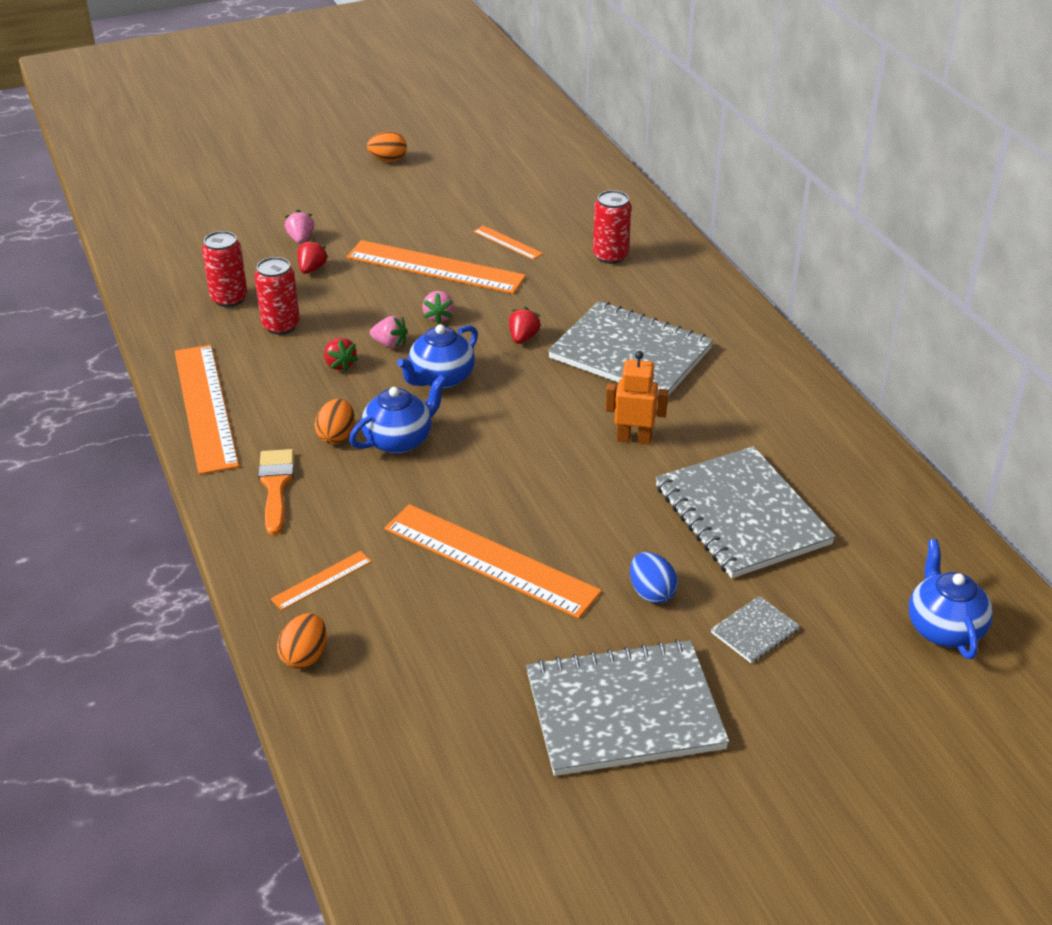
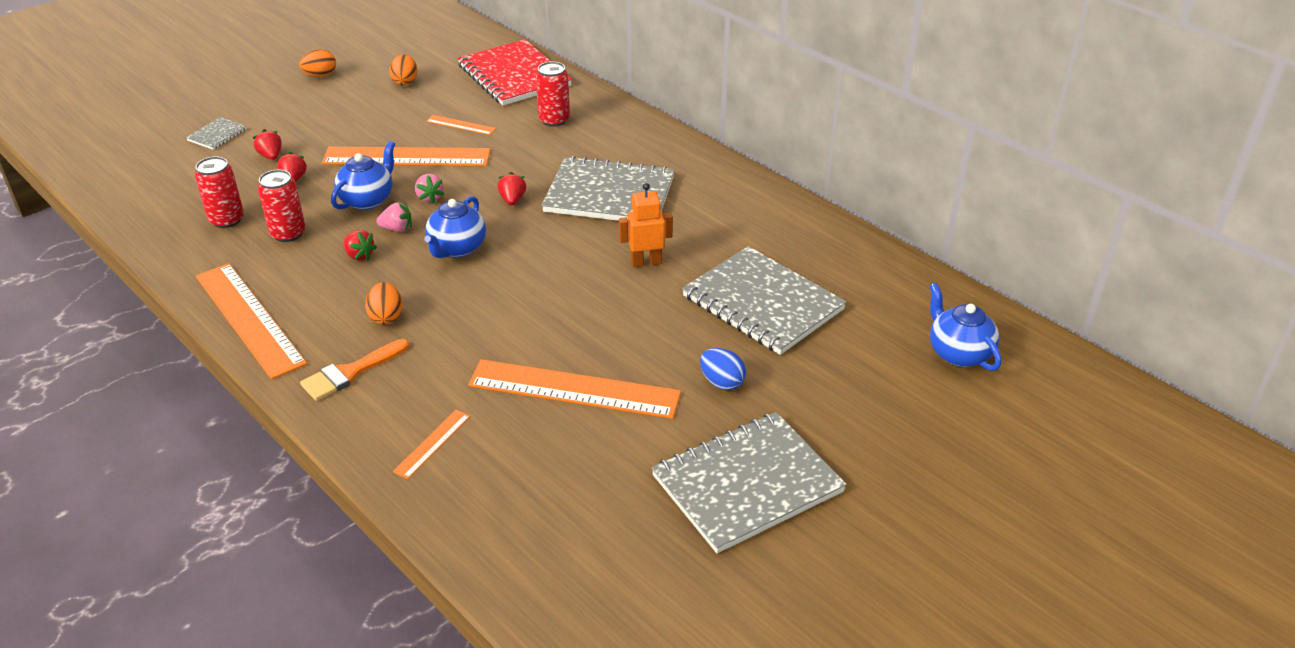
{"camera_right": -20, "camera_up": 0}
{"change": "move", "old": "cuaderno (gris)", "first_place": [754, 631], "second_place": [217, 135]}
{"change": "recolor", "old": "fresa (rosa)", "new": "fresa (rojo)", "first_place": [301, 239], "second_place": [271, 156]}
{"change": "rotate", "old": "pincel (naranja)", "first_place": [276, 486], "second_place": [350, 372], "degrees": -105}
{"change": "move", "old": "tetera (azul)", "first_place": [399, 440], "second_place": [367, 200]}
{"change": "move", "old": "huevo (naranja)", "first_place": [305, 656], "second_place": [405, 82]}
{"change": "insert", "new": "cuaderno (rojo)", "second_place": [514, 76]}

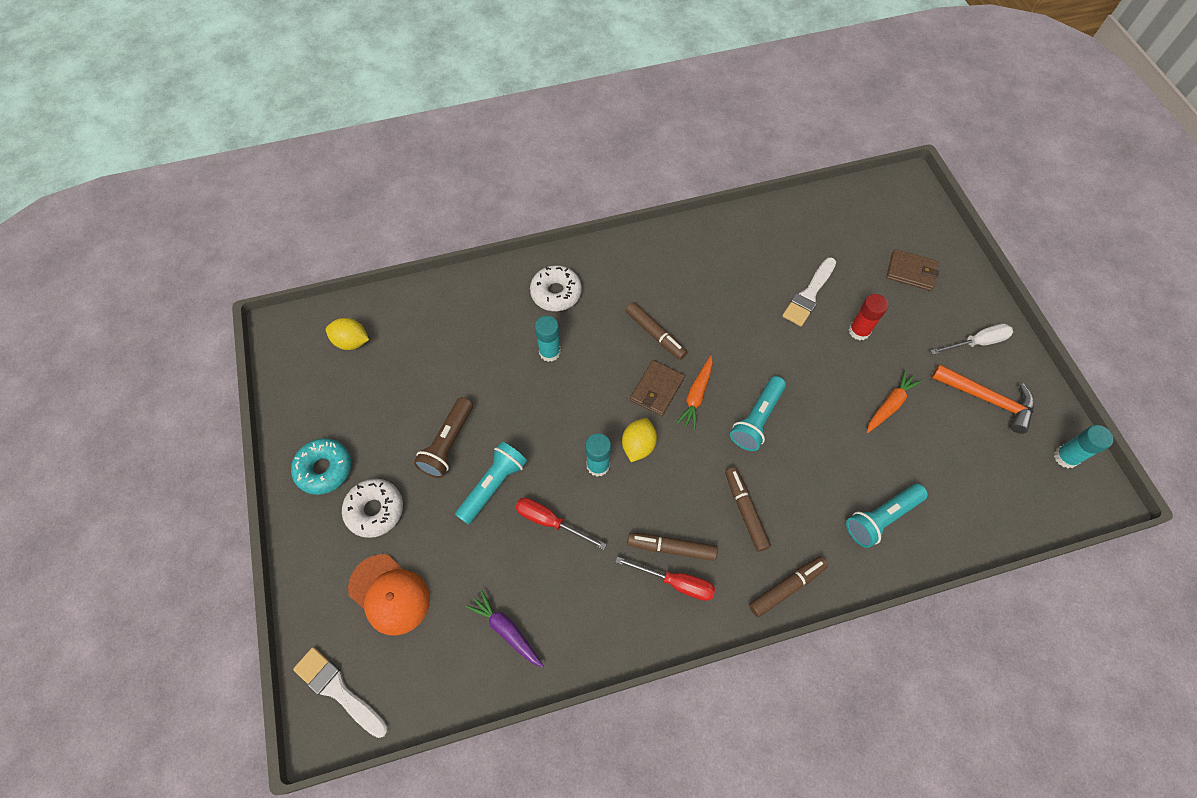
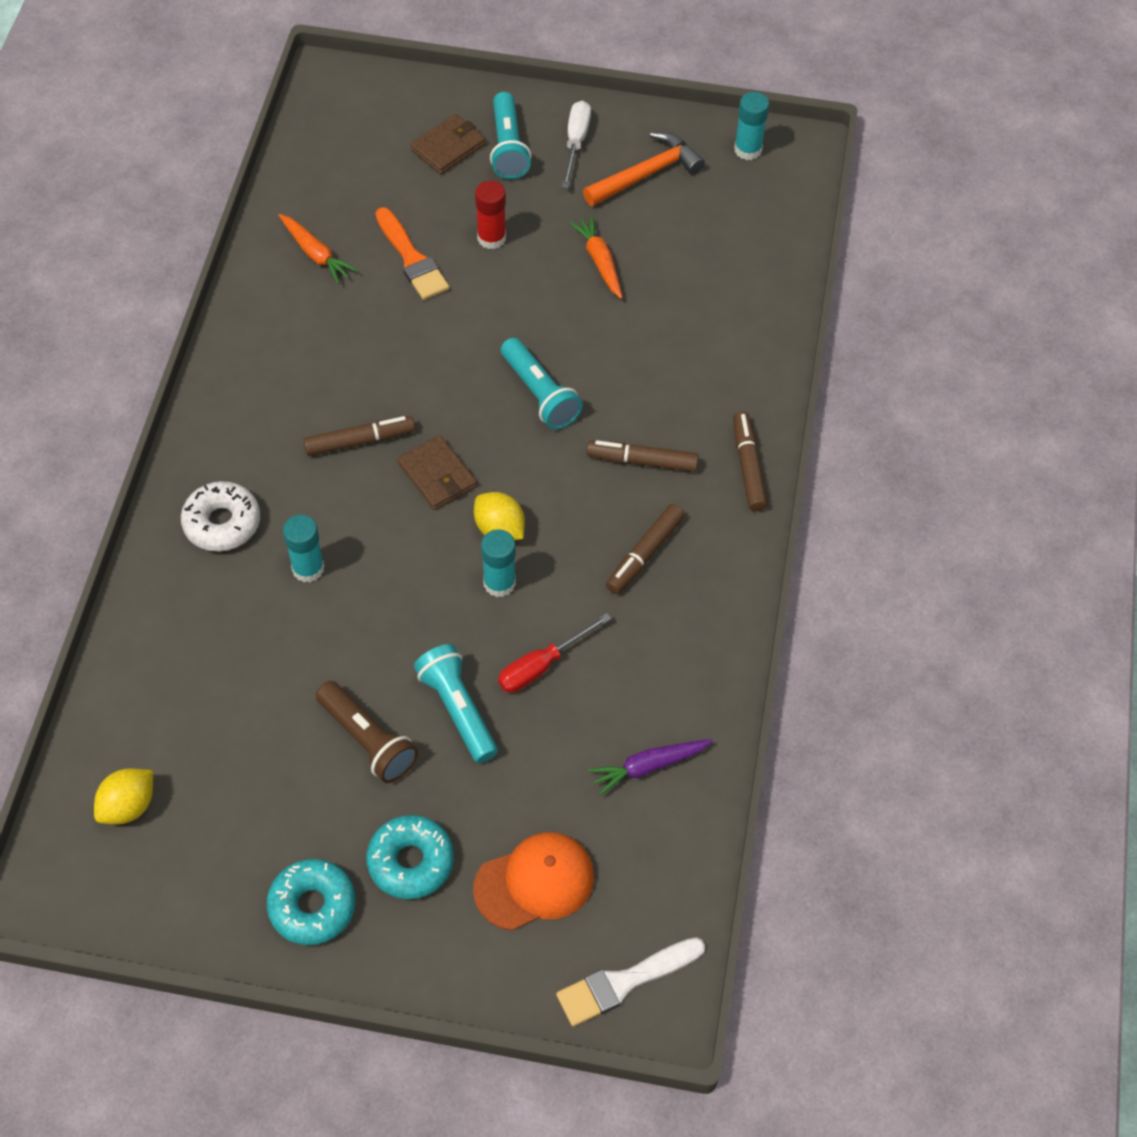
{"camera_right": -65, "camera_up": -5}
{"change": "move", "old": "zanahoria (naranja)", "first_place": [696, 395], "second_place": [315, 254]}
{"change": "recolor", "old": "rosquilla (blanco)", "new": "rosquilla (turquesa)", "first_place": [375, 510], "second_place": [411, 862]}
{"change": "recolor", "old": "pincel (blanco)", "new": "pincel (naranja)", "first_place": [809, 295], "second_place": [412, 259]}
{"change": "move", "old": "lámpara de mano (turquesa)", "first_place": [881, 518], "second_place": [508, 147]}
{"change": "delete", "old": "destornillador (rojo)", "first_place": [676, 583]}

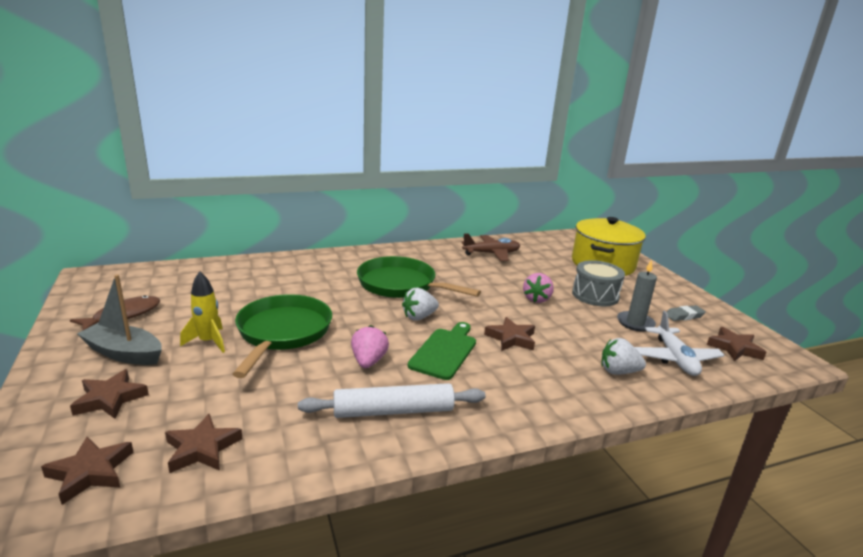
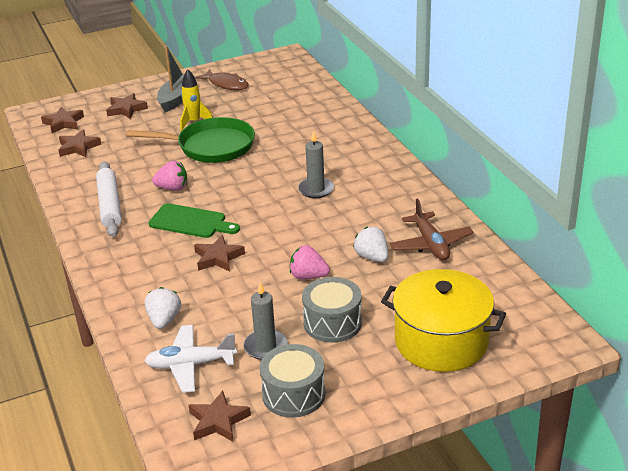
{"camera_right": 90, "camera_up": 10}
{"change": "replace", "old": "goma de borrar (gris)", "new": "tambor (gris)", "first_place": [684, 316], "second_place": [293, 394]}
{"change": "replace", "old": "sartén (verde)", "new": "vela (gris)", "first_place": [401, 285], "second_place": [316, 189]}
{"change": "move", "old": "fresa (blanco)", "first_place": [419, 317], "second_place": [372, 257]}

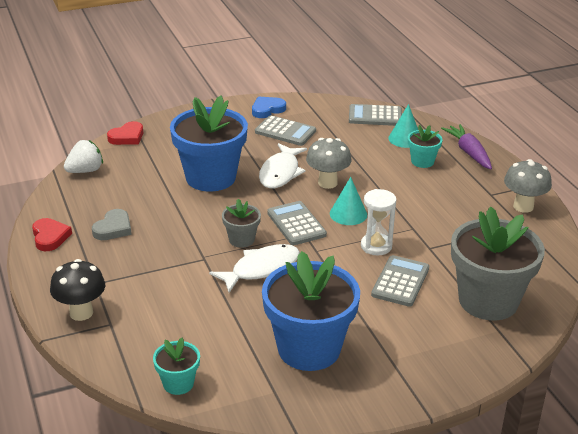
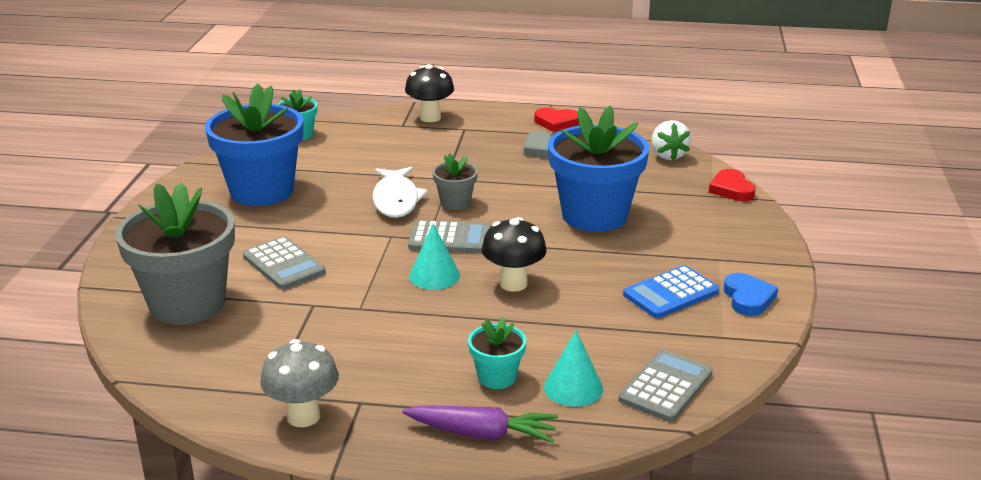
{"camera_right": 120, "camera_up": -5}
{"change": "recolor", "old": "seta (gris)", "new": "seta (negro)", "first_place": [327, 183], "second_place": [513, 283]}
{"change": "recolor", "old": "calculadora (gris)", "new": "calculadora (azul)", "first_place": [285, 132], "second_place": [670, 293]}
{"change": "delete", "old": "pez (blanco)", "first_place": [280, 173]}
{"change": "delete", "old": "reloj de arena (blanco)", "first_place": [376, 246]}

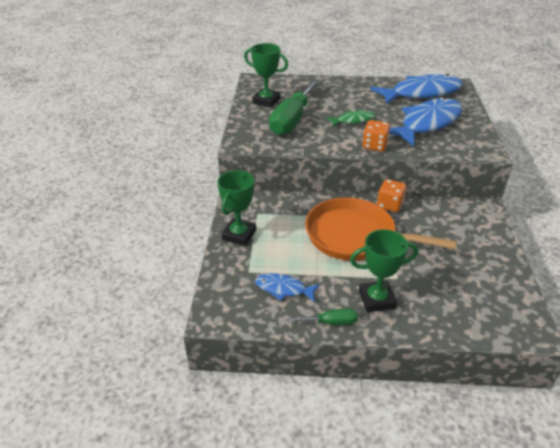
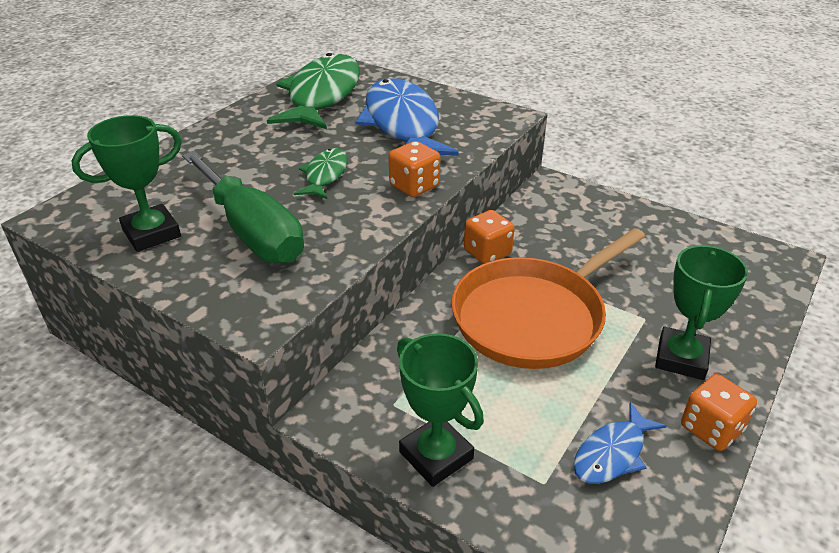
{"camera_right": -60, "camera_up": 0}
{"change": "recolor", "old": "pez (azul)", "new": "pez (verde)", "first_place": [421, 93], "second_place": [322, 95]}
{"change": "replace", "old": "destornillador (verde)", "new": "dado (naranja)", "first_place": [331, 322], "second_place": [711, 428]}

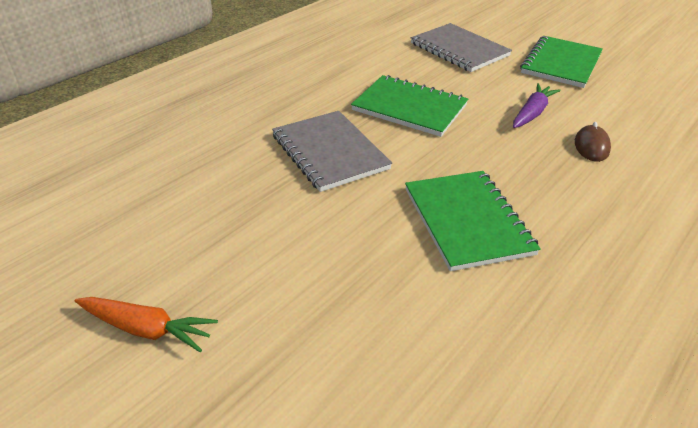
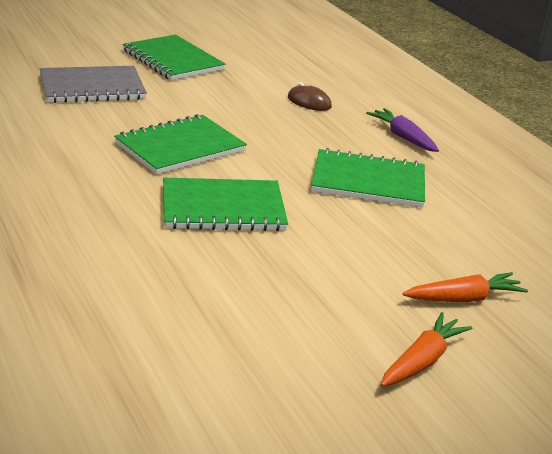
{"camera_right": -70, "camera_up": -10}
{"change": "recolor", "old": "cuaderno (gris)", "new": "cuaderno (verde)", "first_place": [329, 152], "second_place": [223, 208]}
{"change": "move", "old": "zanahoria (morado)", "first_place": [532, 113], "second_place": [403, 137]}
{"change": "insert", "new": "zanahoria (naranja)", "second_place": [463, 299]}

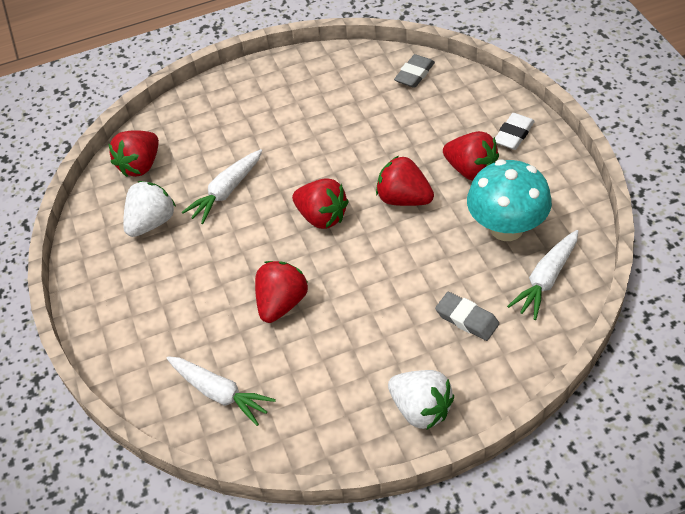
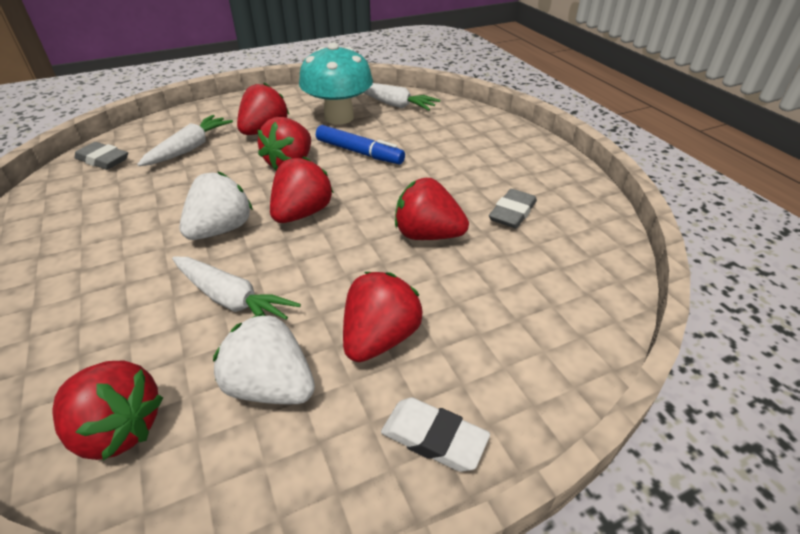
{"camera_right": -100, "camera_up": -10}
{"change": "move", "old": "zanahoria (blanco)", "first_place": [220, 393], "second_place": [189, 148]}
{"change": "move", "old": "fresa (blanco)", "first_place": [421, 409], "second_place": [221, 229]}
{"change": "insert", "new": "rotulador (azul)", "second_place": [359, 152]}
{"change": "insert", "new": "fresa (rojo)", "second_place": [380, 338]}
{"change": "move", "old": "goma de borrar (blanco)", "first_place": [513, 134], "second_place": [434, 438]}
{"change": "move", "old": "goma de borrar (gris)", "first_place": [467, 319], "second_place": [512, 213]}

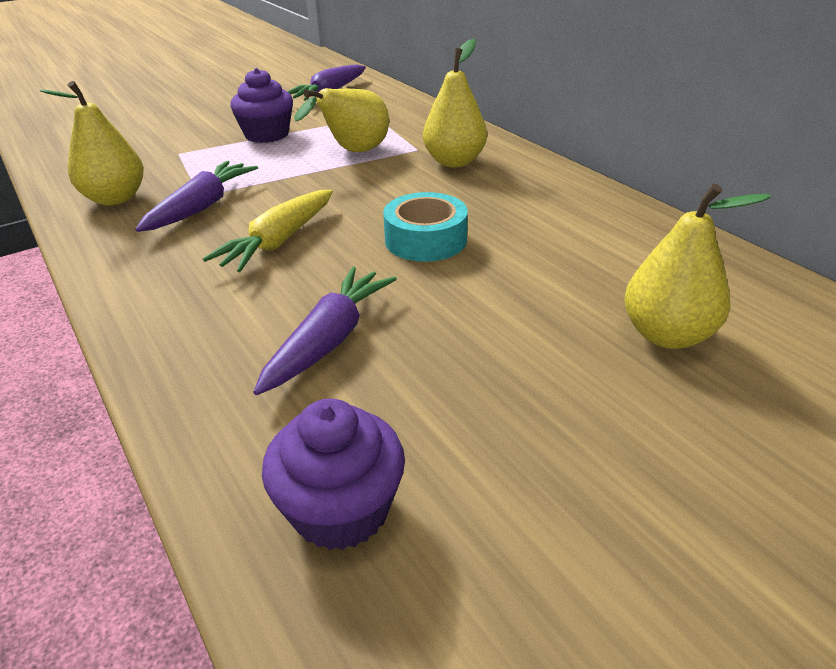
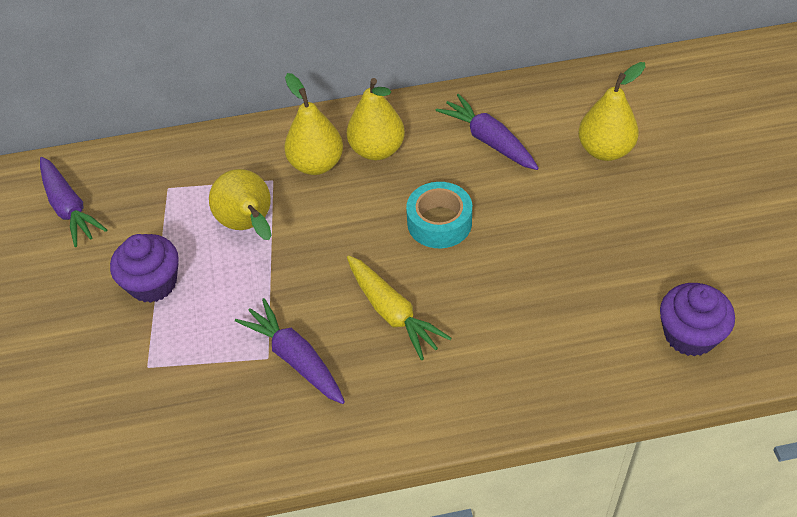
{"camera_right": -65, "camera_up": 15}
{"change": "move", "old": "pera (amarillo)", "first_place": [115, 198], "second_place": [377, 150]}
{"change": "move", "old": "zanahoria (morado)", "first_place": [329, 340], "second_place": [489, 140]}

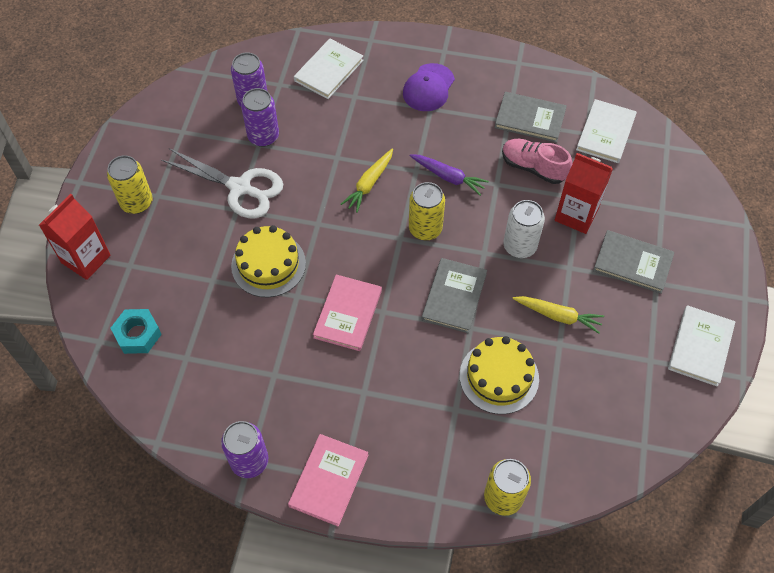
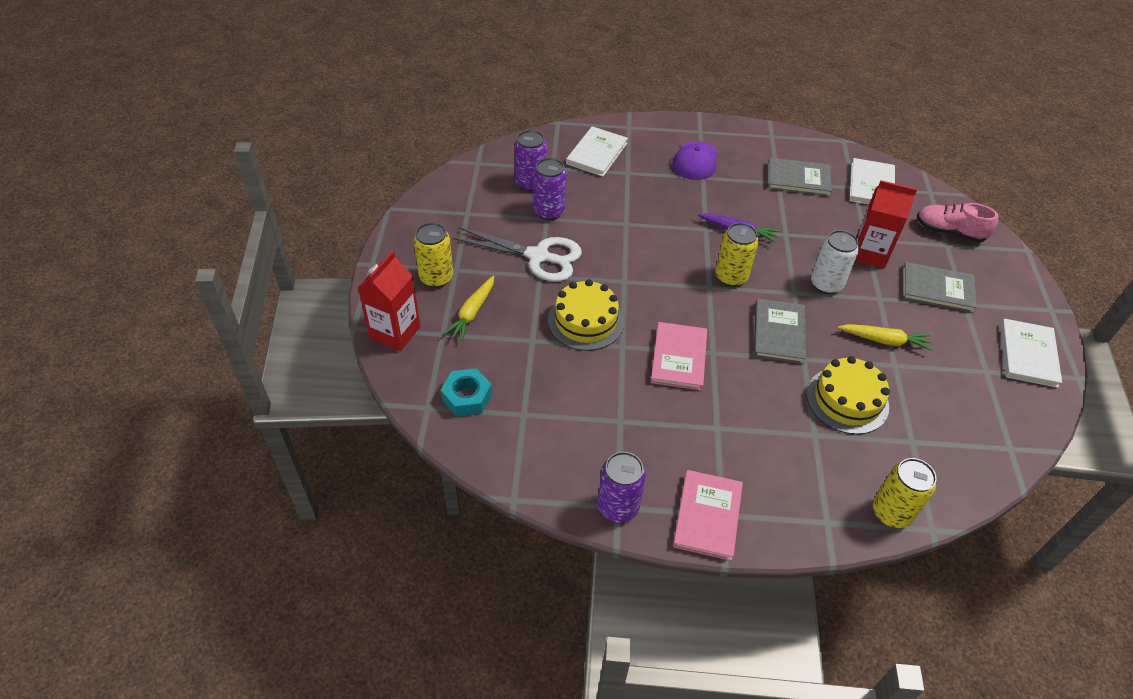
{"camera_right": -10, "camera_up": -10}
{"change": "move", "old": "zanahoria (amarillo)", "first_place": [369, 184], "second_place": [472, 313]}
{"change": "move", "old": "zapato (rosa)", "first_place": [533, 167], "second_place": [949, 232]}

